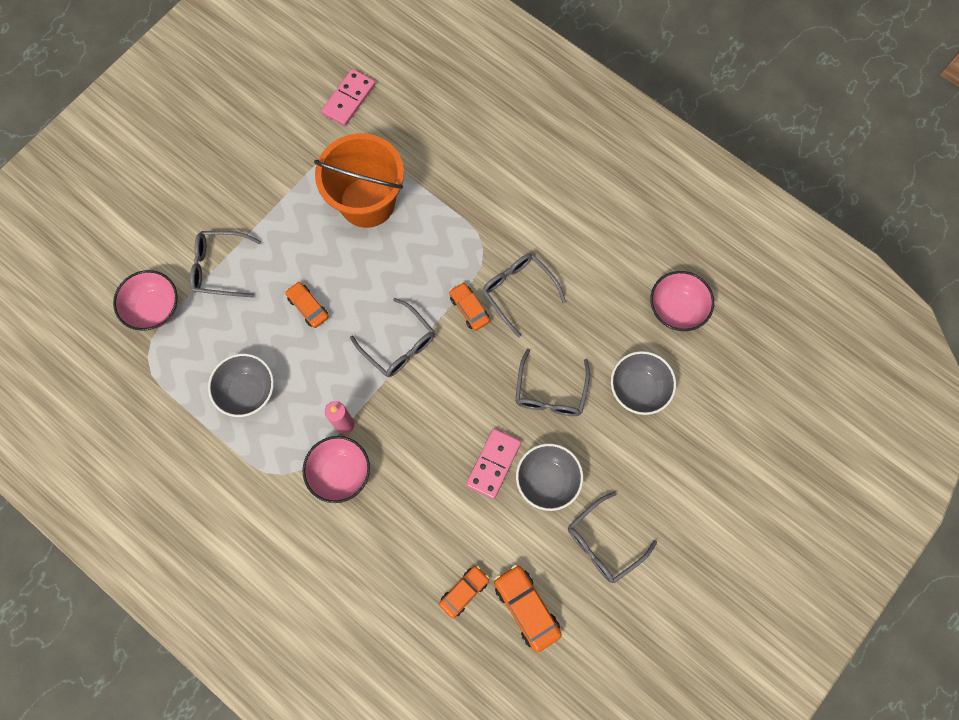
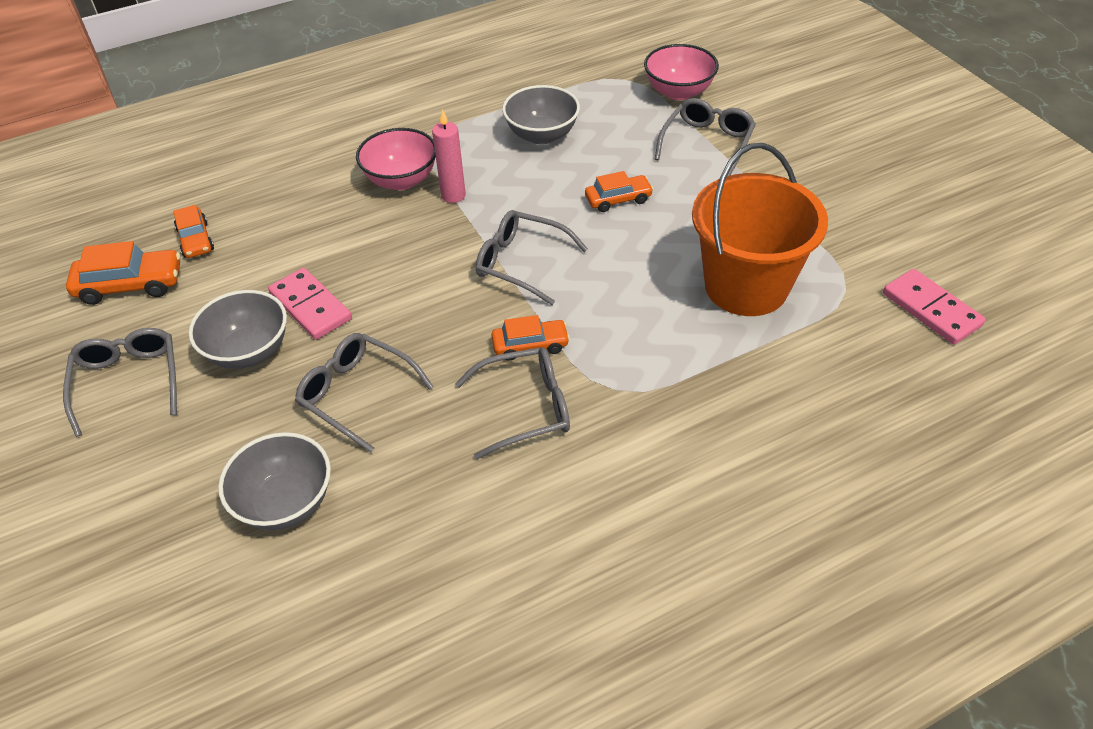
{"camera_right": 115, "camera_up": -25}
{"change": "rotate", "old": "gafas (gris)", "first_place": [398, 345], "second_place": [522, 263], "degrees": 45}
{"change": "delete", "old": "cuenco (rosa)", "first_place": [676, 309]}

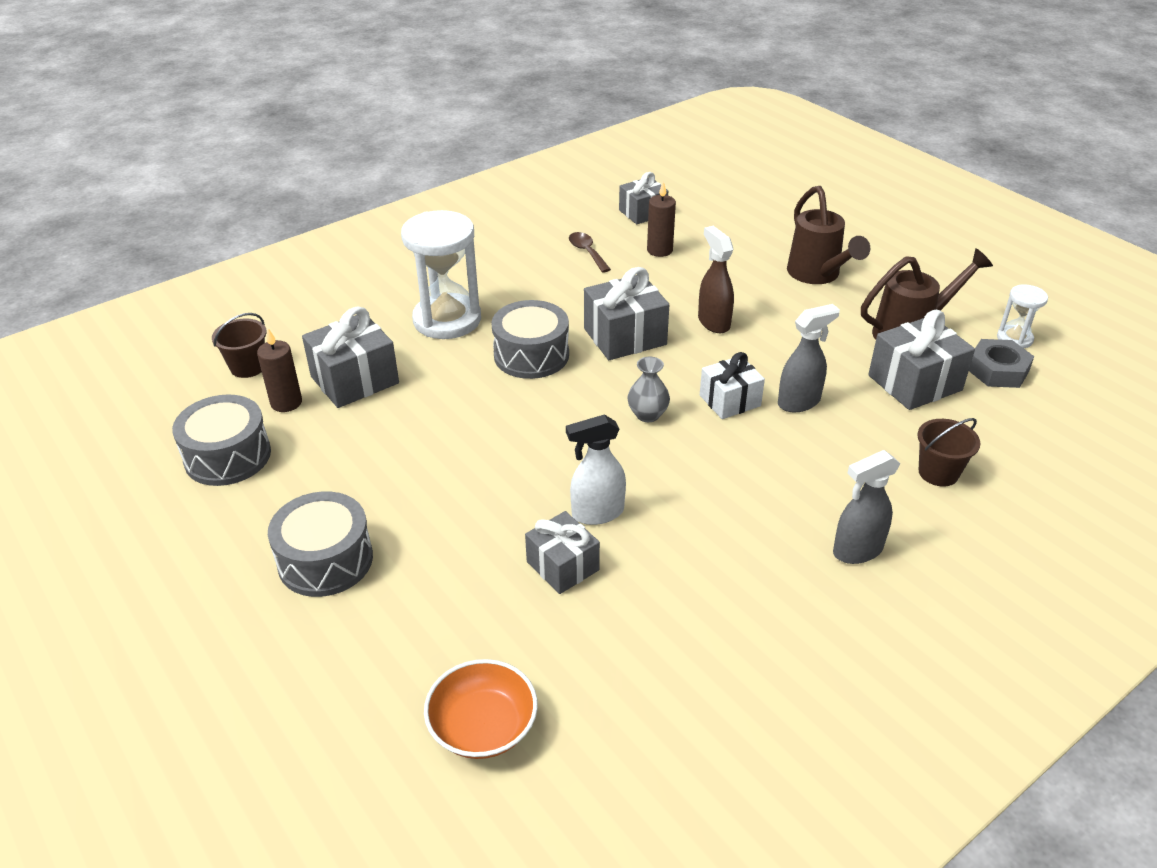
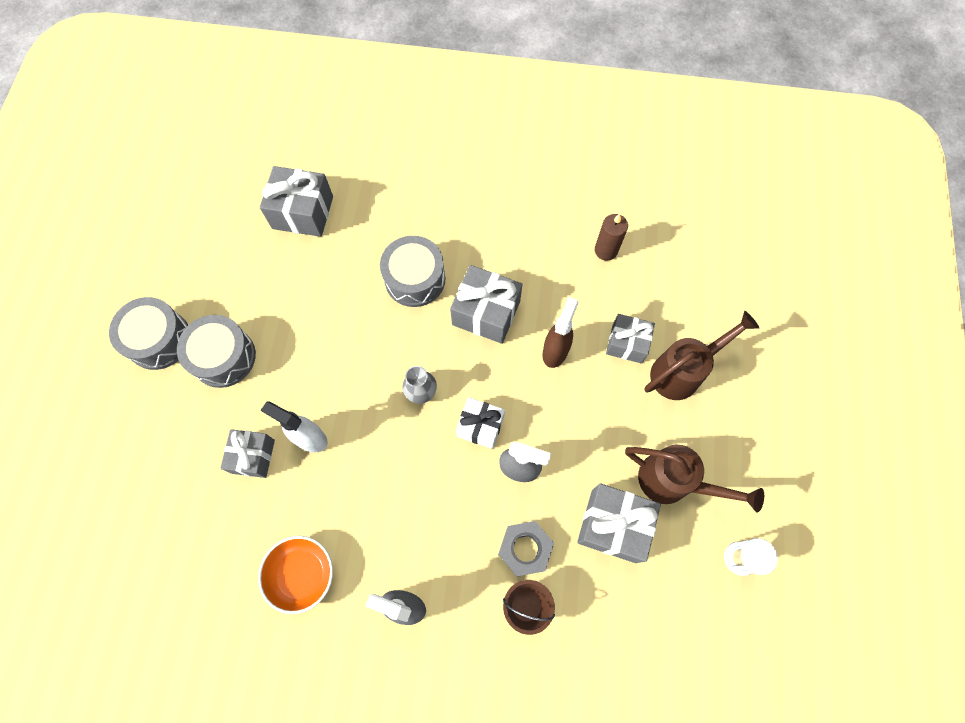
{"camera_right": 45, "camera_up": 30}
{"change": "move", "old": "tambor (gris)", "first_place": [227, 456], "second_place": [223, 357]}
{"change": "move", "old": "cuenco (naranja)", "first_place": [483, 726], "second_place": [301, 574]}
{"change": "move", "old": "tuerca (gris)", "first_place": [997, 370], "second_place": [525, 549]}
{"change": "move", "old": "regalo (gris)", "first_place": [642, 213], "second_place": [627, 343]}
{"change": "rotate", "old": "regadera (marrón)", "first_place": [818, 275], "second_place": [683, 371], "degrees": -150}
{"change": "delete", "old": "balde (marrón)", "first_place": [248, 367]}
{"change": "delete", "old": "vela (marrón)", "first_place": [286, 403]}
{"change": "delete", "old": "reloj de arena (blanco)", "first_place": [447, 320]}
{"change": "delete", "old": "cuchara (marrón)", "first_place": [587, 252]}

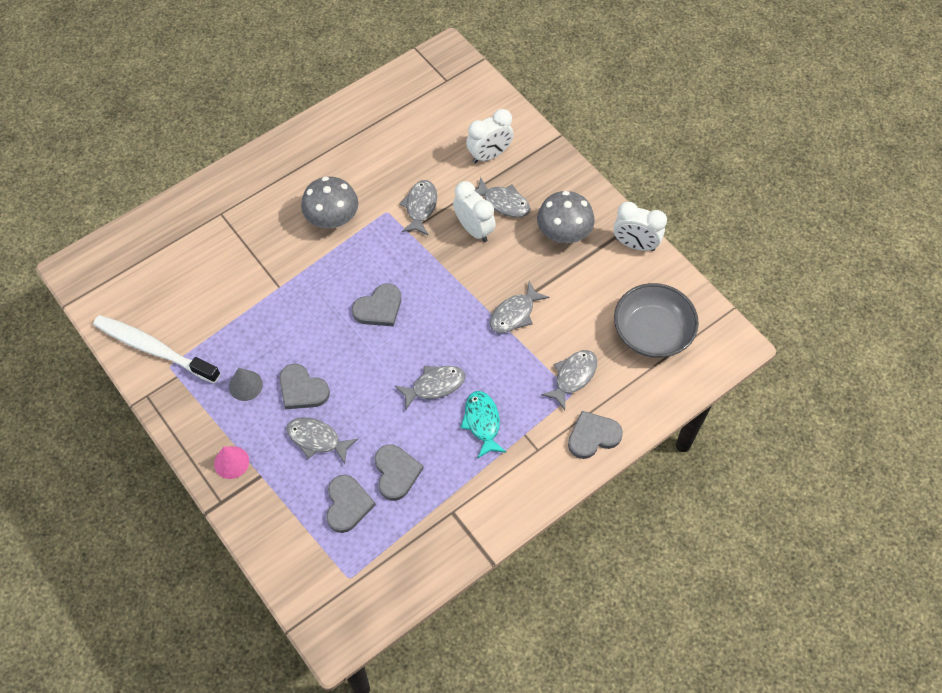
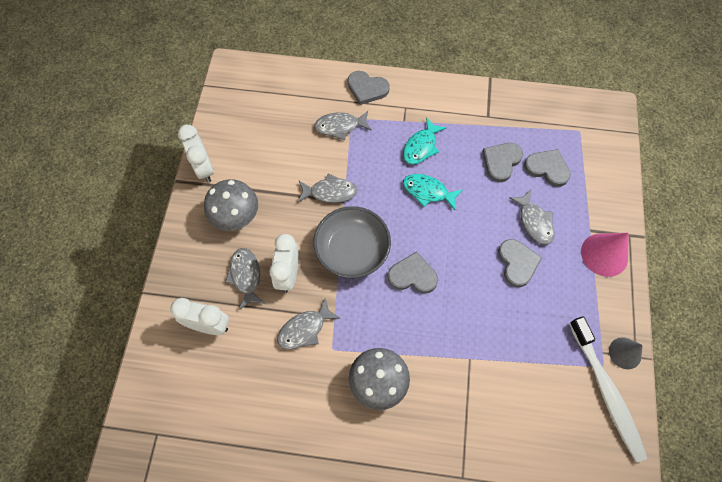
{"camera_right": -135, "camera_up": 5}
{"change": "move", "old": "cuenco (gris)", "first_place": [652, 332], "second_place": [352, 250]}
{"change": "recolor", "old": "pez (gris)", "new": "pez (turquesa)", "first_place": [434, 386], "second_place": [428, 191]}
{"change": "rotate", "old": "corazón (gris)", "first_place": [347, 504], "second_place": [547, 168], "degrees": 75}
{"change": "resize", "old": "cono (rosa)", "first_place": [231, 462], "second_place": [604, 254], "factor": 1.55}
{"change": "move", "old": "cono (gris)", "first_place": [245, 385], "second_place": [625, 353]}

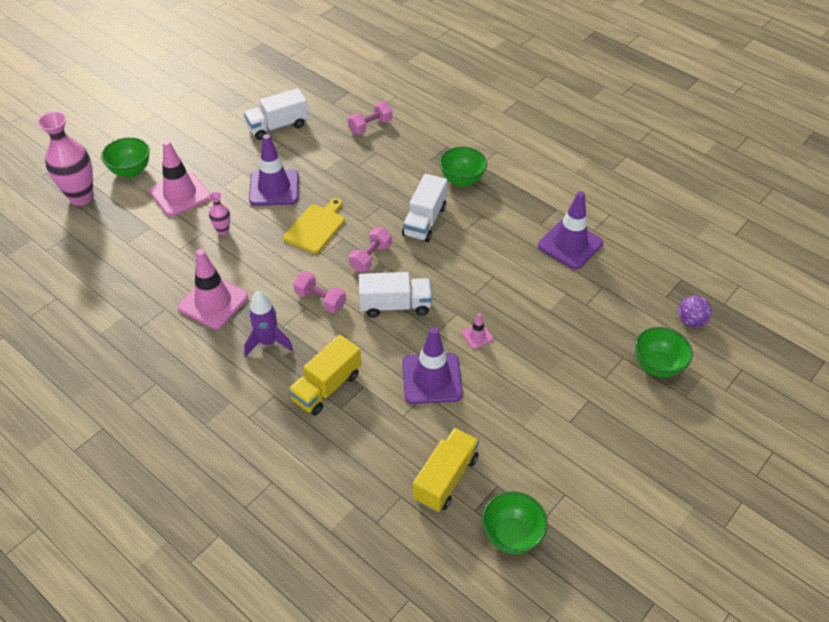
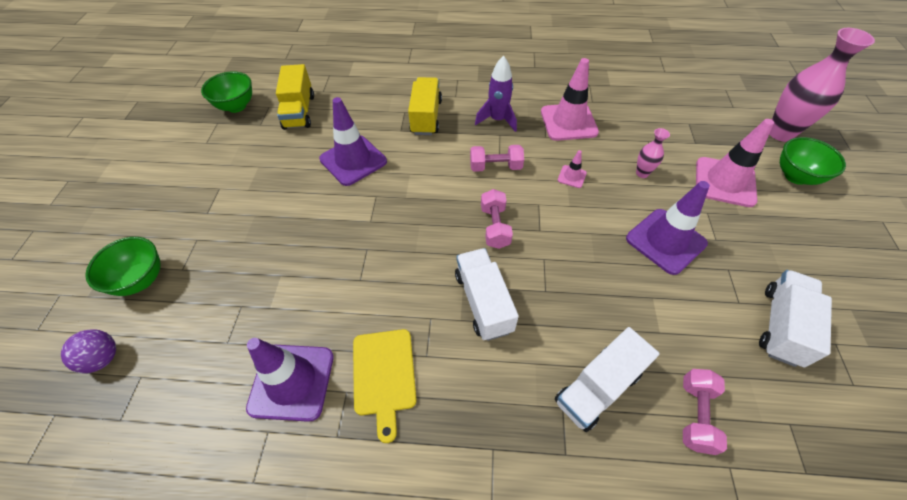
{"camera_right": 145, "camera_up": 5}
{"change": "move", "old": "tabla de cortar (amarillo)", "first_place": [316, 227], "second_place": [384, 375]}
{"change": "move", "old": "camión (blanco)", "first_place": [395, 305], "second_place": [598, 387]}
{"change": "move", "old": "cono de tráfico (rosa)", "first_place": [477, 336], "second_place": [572, 176]}
{"change": "delete", "old": "cuenco (verde)", "first_place": [462, 180]}

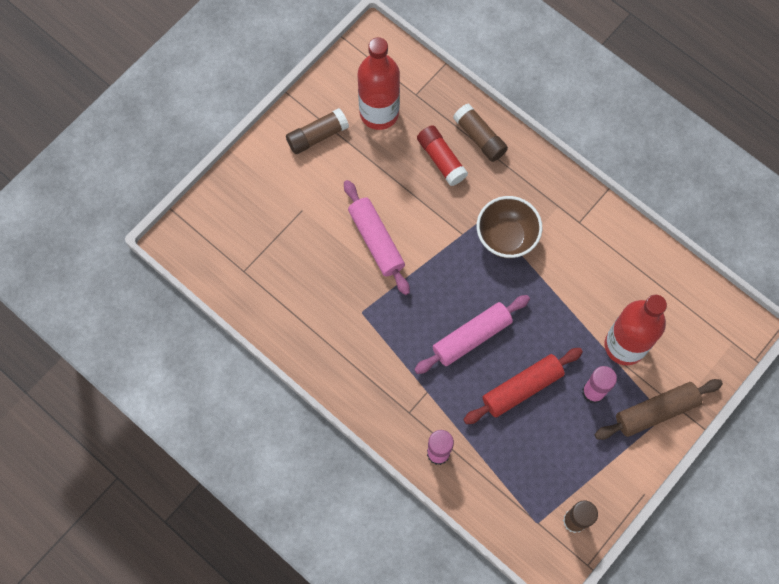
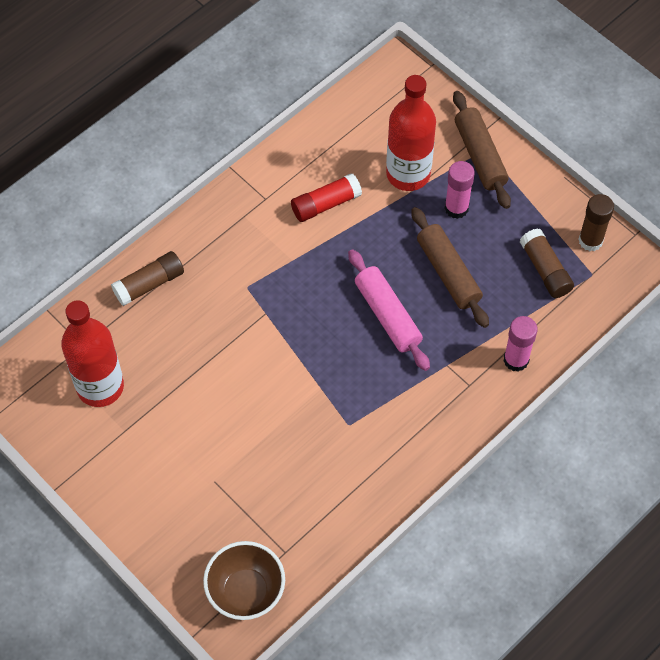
{"camera_right": -85, "camera_up": -10}
{"change": "move", "old": "cuenco (marrón)", "first_place": [506, 237], "second_place": [246, 592]}
{"change": "move", "old": "barra de pegamento (rojo)", "first_place": [441, 159], "second_place": [325, 204]}
{"change": "recolor", "old": "rodillo (rojo)", "new": "rodillo (marrón)", "first_place": [522, 388], "second_place": [448, 273]}
{"change": "move", "old": "barra de pegamento (marrón)", "first_place": [317, 136], "second_place": [545, 270]}
{"change": "delete", "old": "rodillo (rosa)", "first_place": [376, 240]}

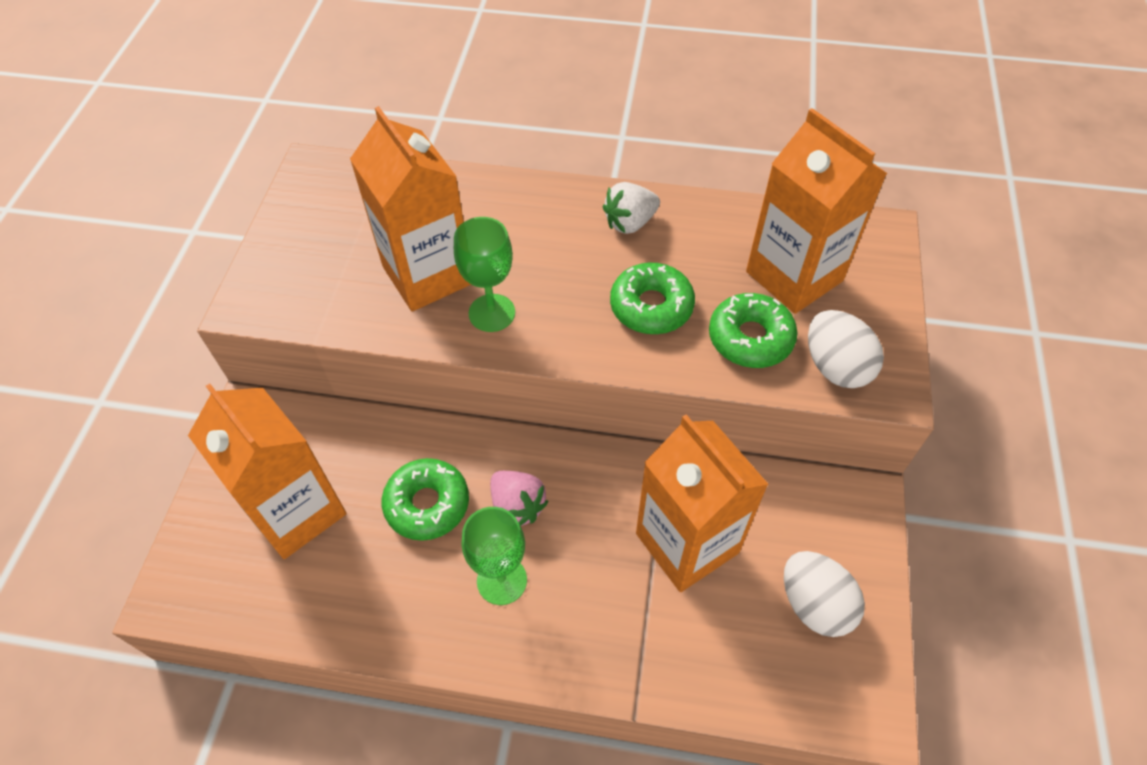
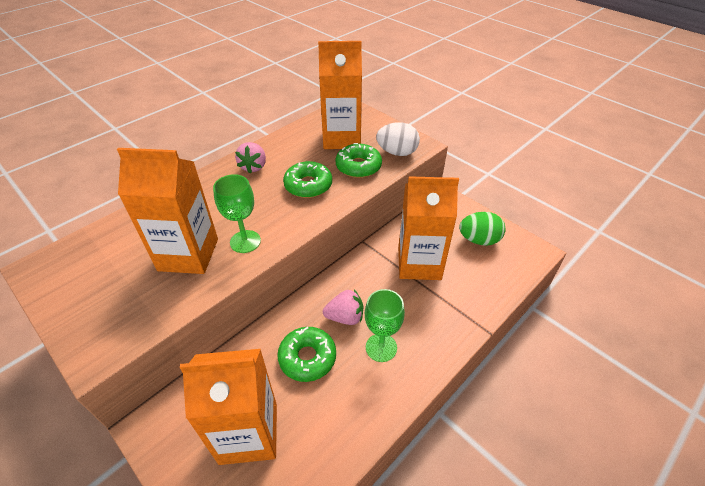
{"camera_right": -55, "camera_up": -10}
{"change": "recolor", "old": "fresa (blanco)", "new": "fresa (rosa)", "first_place": [630, 223], "second_place": [253, 166]}
{"change": "recolor", "old": "huevo (blanco)", "new": "huevo (verde)", "first_place": [814, 604], "second_place": [479, 240]}

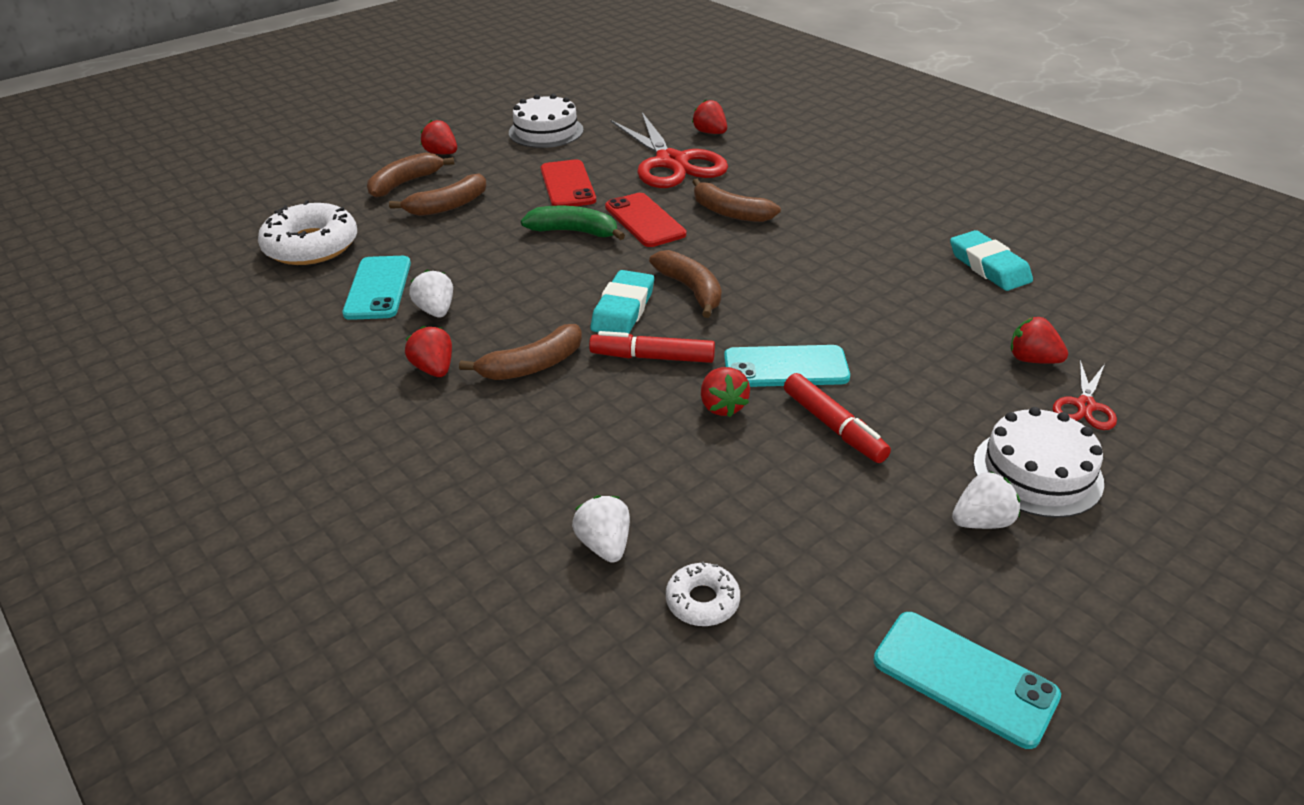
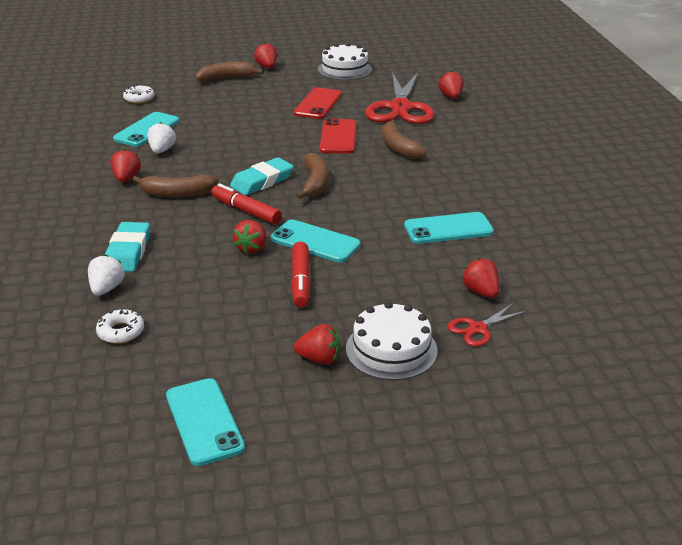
{"camera_right": 30, "camera_up": -5}
{"change": "move", "old": "goma de borrar (turquesa)", "first_place": [988, 266], "second_place": [128, 252]}
{"change": "resize", "old": "rosquilla (blanco)", "first_place": [311, 246], "second_place": [139, 98], "factor": 0.5}
{"change": "recolor", "old": "fresa (blanco)", "new": "fresa (rojo)", "first_place": [981, 521], "second_place": [319, 359]}
{"change": "insert", "new": "móvil (turquesa)", "second_place": [448, 229]}
{"change": "delete", "old": "plátano (marrón)", "first_place": [448, 206]}
{"change": "delete", "old": "plátano (verde)", "first_place": [574, 232]}

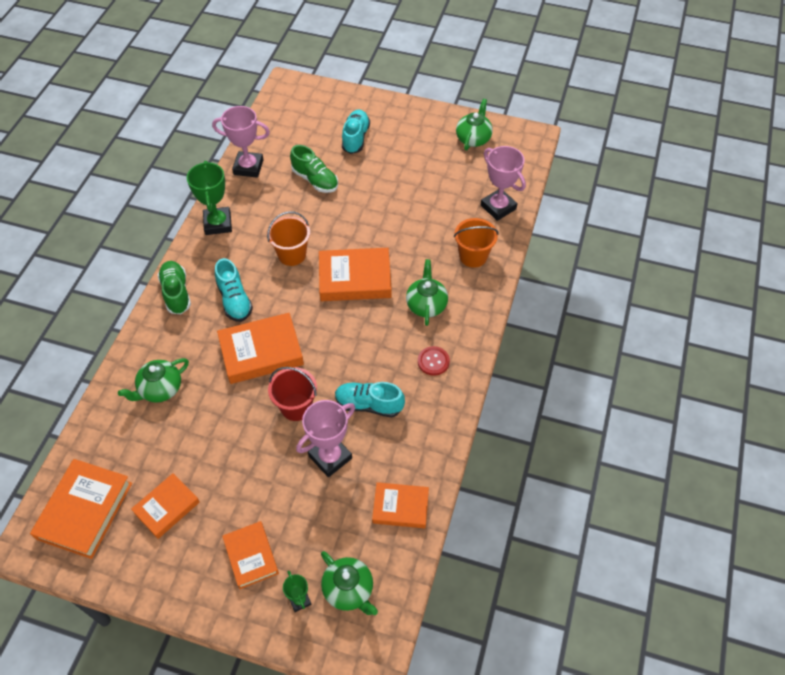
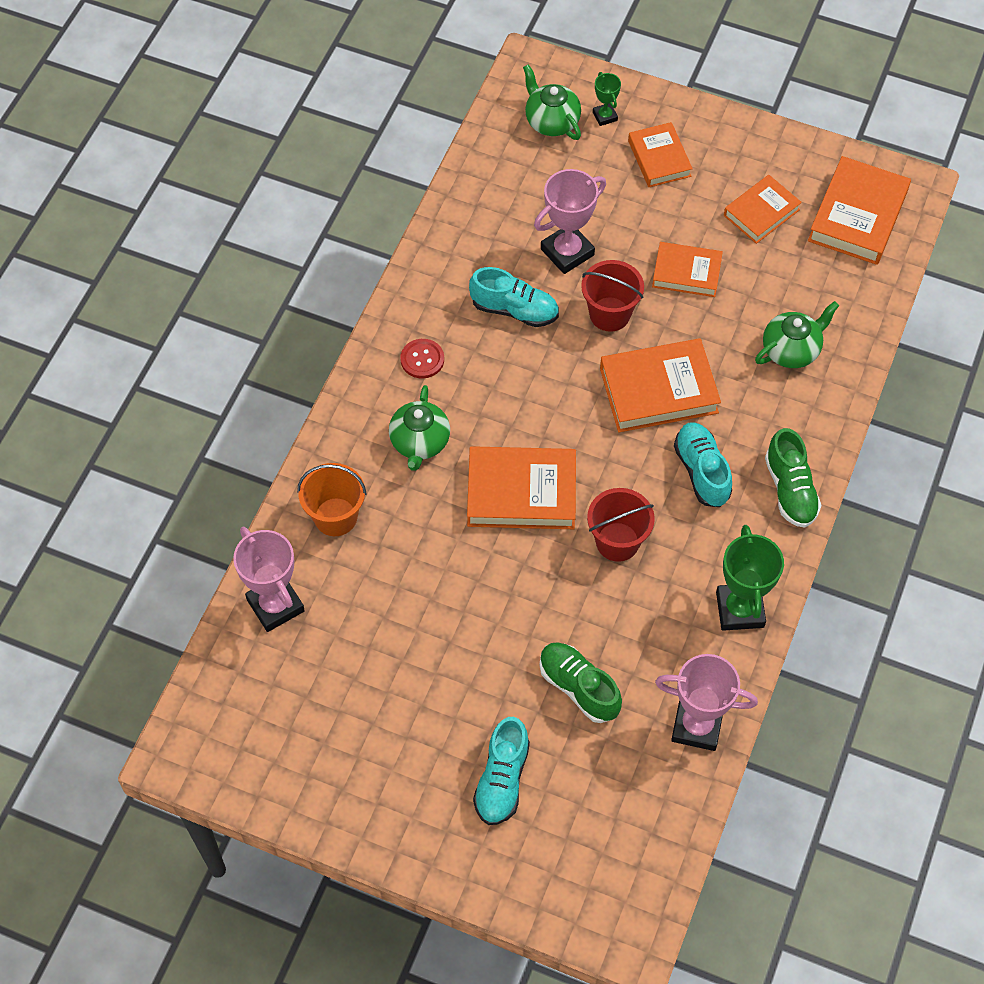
{"camera_right": -175, "camera_up": 5}
{"change": "recolor", "old": "balde (naranja)", "new": "balde (rojo)", "first_place": [292, 255], "second_place": [617, 542]}
{"change": "move", "old": "libro (naranja)", "first_place": [400, 507], "second_place": [686, 273]}
{"change": "delete", "old": "tetera (verde)", "first_place": [473, 138]}

